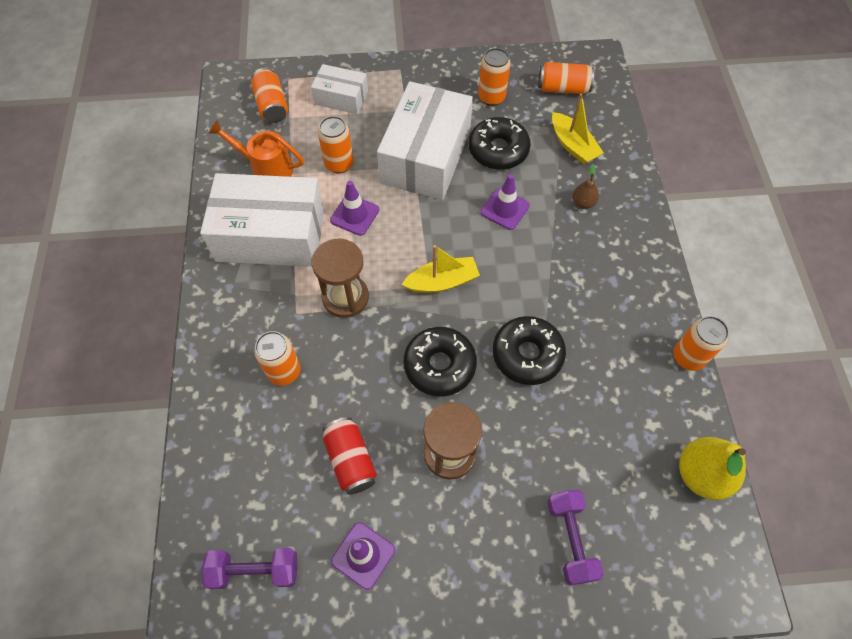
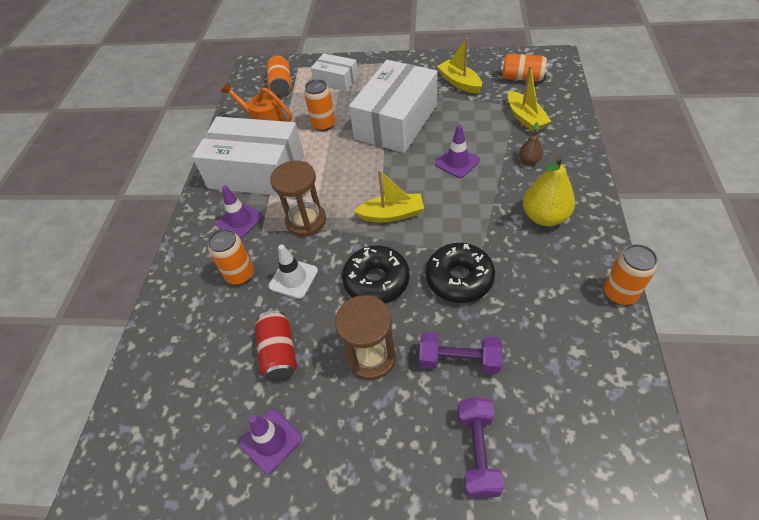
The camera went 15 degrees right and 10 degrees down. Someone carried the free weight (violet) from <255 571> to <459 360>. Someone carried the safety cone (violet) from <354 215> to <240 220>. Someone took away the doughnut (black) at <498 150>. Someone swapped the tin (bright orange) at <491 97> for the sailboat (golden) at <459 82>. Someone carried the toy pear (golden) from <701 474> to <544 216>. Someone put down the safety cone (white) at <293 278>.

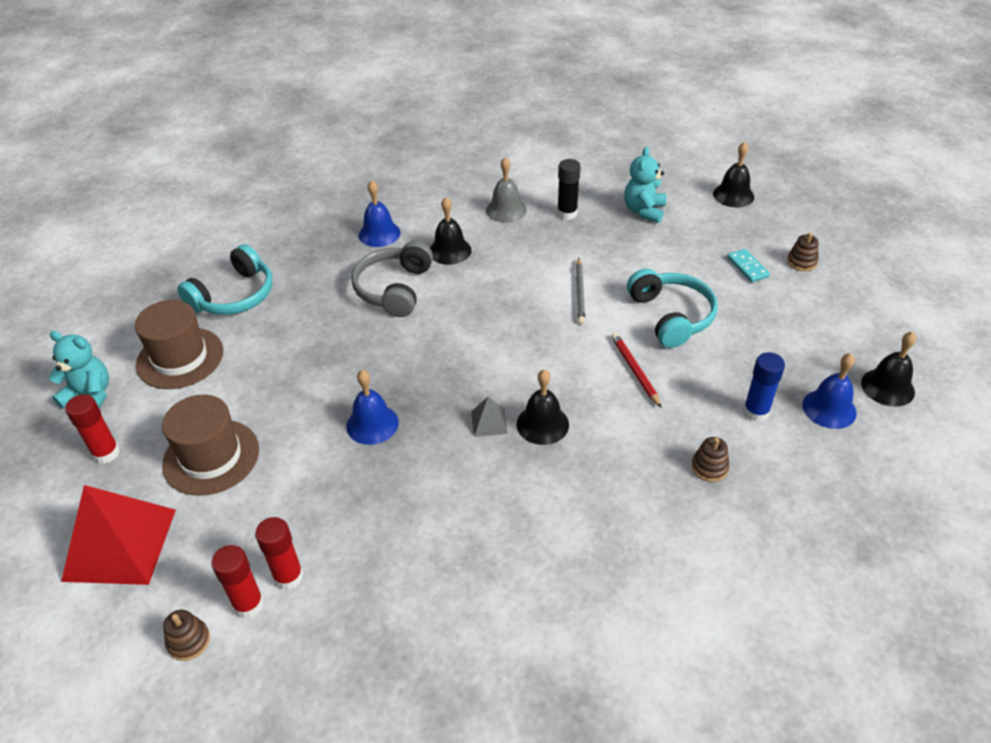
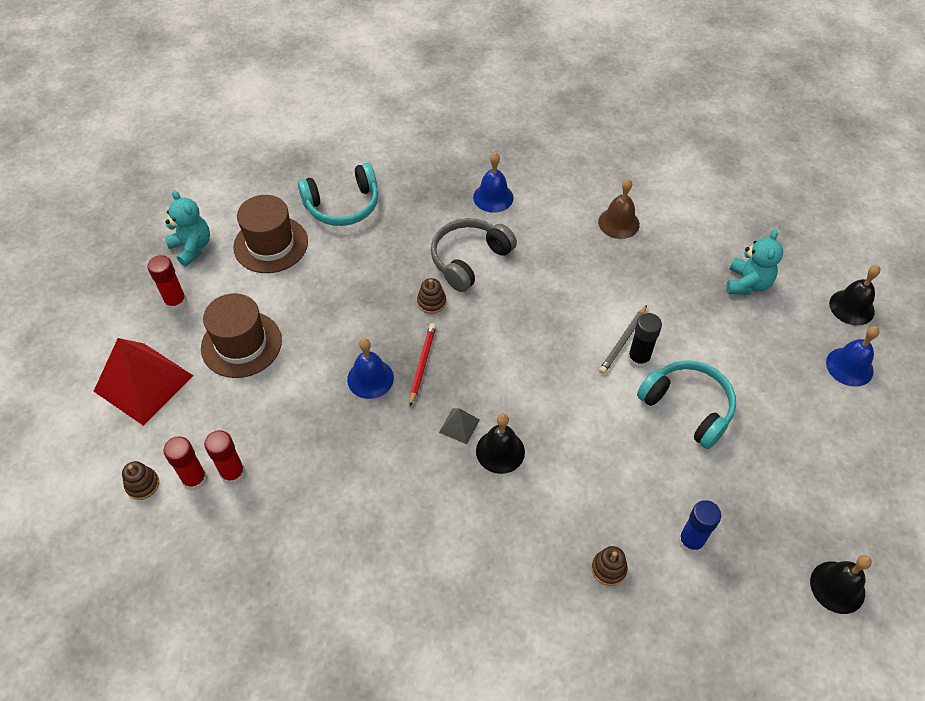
The camera went 30 degrees right and 10 degrees up. Someone took away the bell (black) at <450 250>. Someone repainted the bell (ash-grey) at <506 210>, which became the bell (dark brown) at <618 223>. Someone carried the glue (black) from <567 213> to <638 359>. Someone carried the pencil (crimson) from <635 371> to <422 364>. Someone rotated the teddy (teal) at <644 211> by 150 degrees clockwise. Someone rotated the headphones (teal) at <671 316> by 60 degrees counterclockwise. Someone took away the domino tile (teal) at <747 267>. Someone carried the ring stacker (dark brown) from <801 262> to <431 302>. Someone carried the bell (blue) from <829 408> to <849 366>.

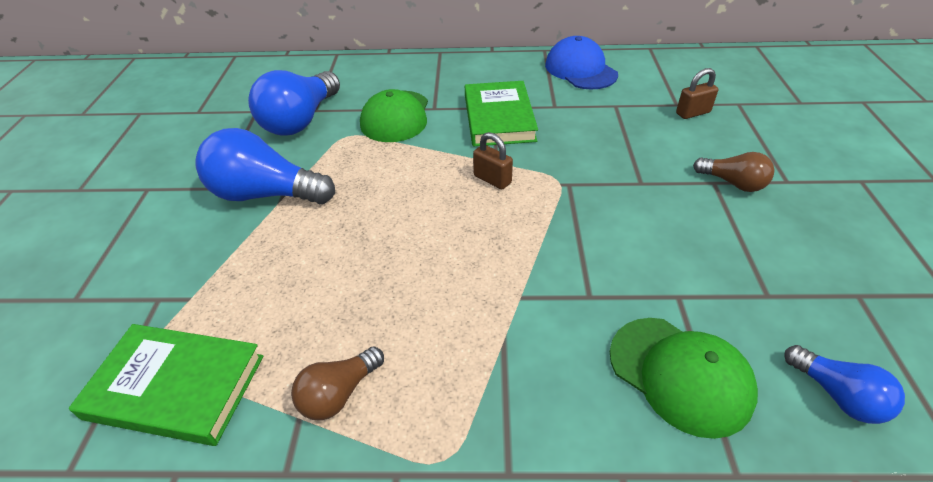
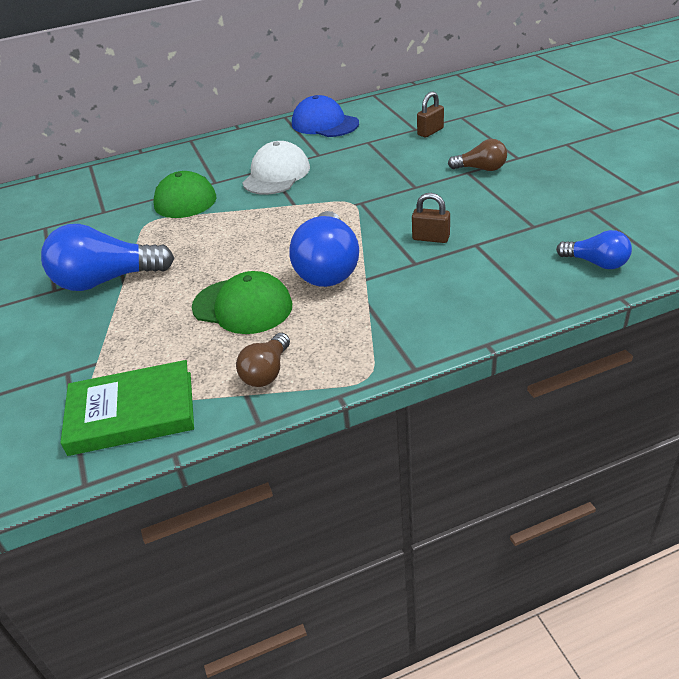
The camera went 20 degrees left and 5 degrees down. Someone carried the lightbulb (blue) from <301 120> to <328 268>. Someone swapped the hardcover (green) at <498 118> for the baseball cap (white) at <276 174>. Someone carried the lock (dark brown) from <492 179> to <431 238>. Someone carried the baseball cap (green) from <680 375> to <243 306>.

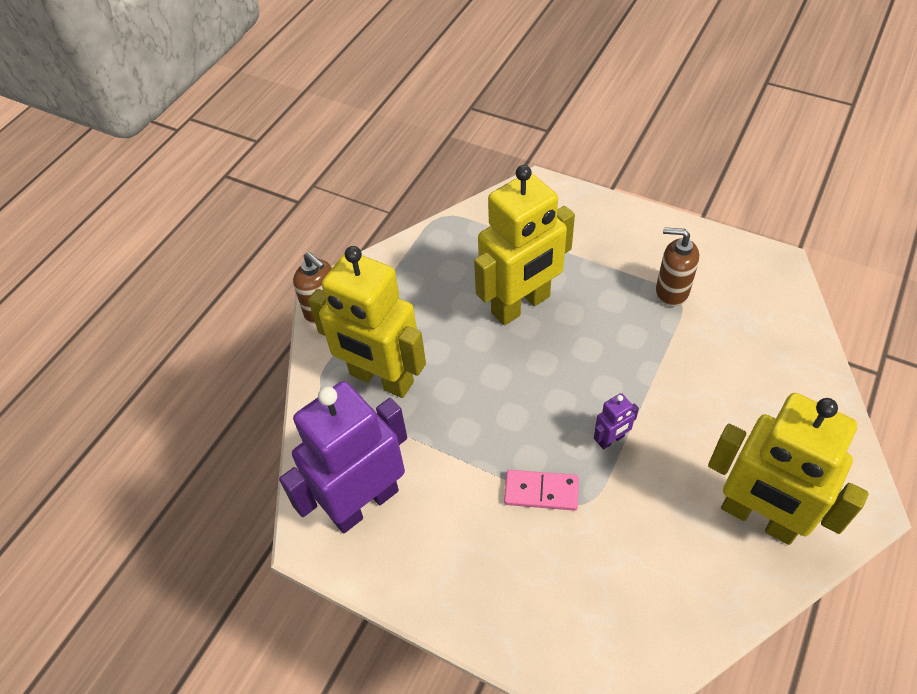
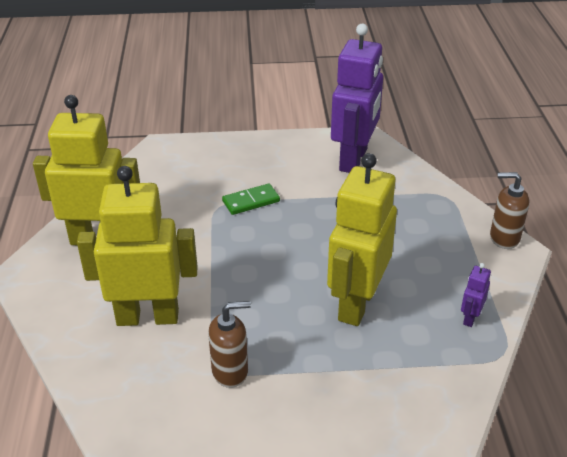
The camera went 145 degrees right and 15 degrees down. Someone carried the robot (golden) from <381 379> to <148 317>. Someone repainted the domino tile (rosy) at <541 491>, which became the domino tile (green) at <251 201>. Someone carried the robot (violet) from <611 440> to <470 318>.

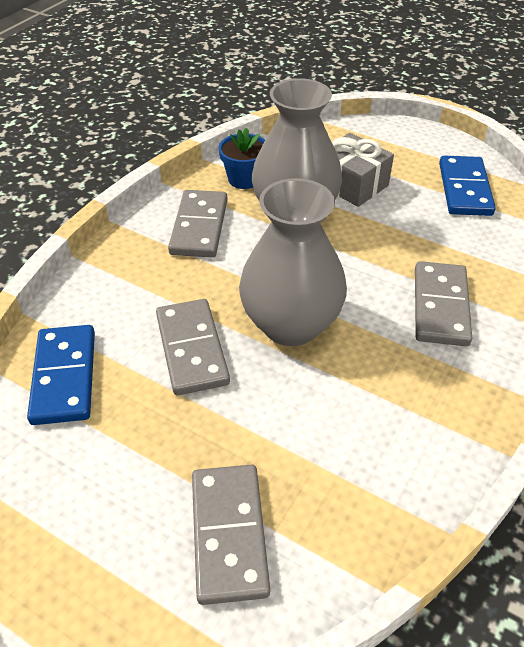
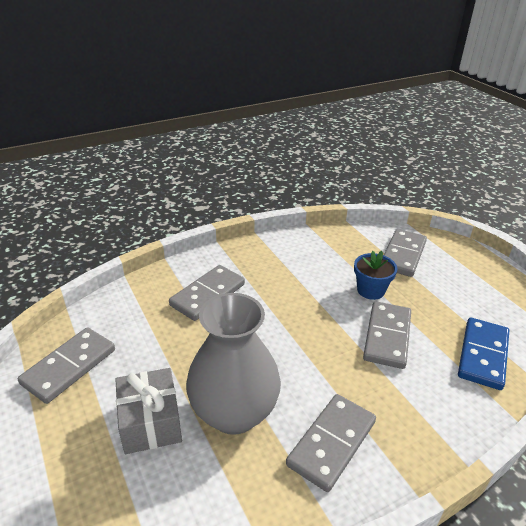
The camera went 150 degrees left and 10 degrees down. Someone carried the potted plant (blue) from <244 179> to <371 290>. Someone took away the tall vase (ash-grey) at <291 325>. Someone repainted the domino tile (blue) at <464 189>, which became the domino tile (ash-grey) at <69 367>.

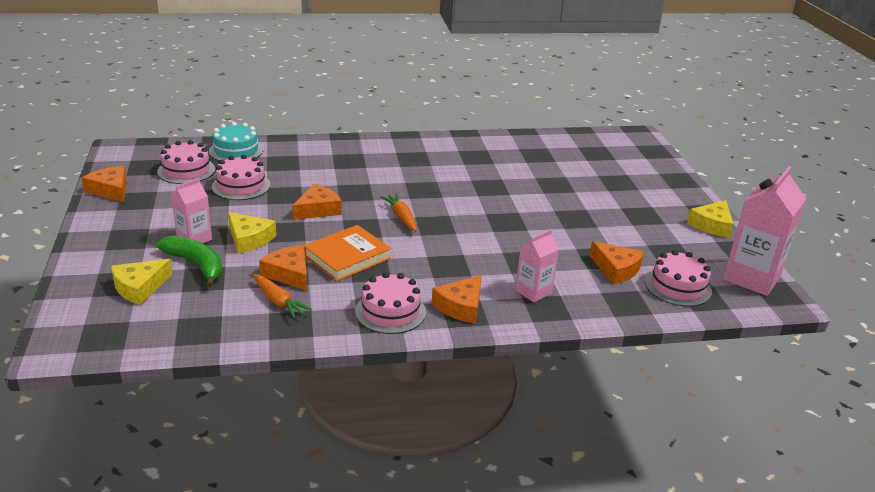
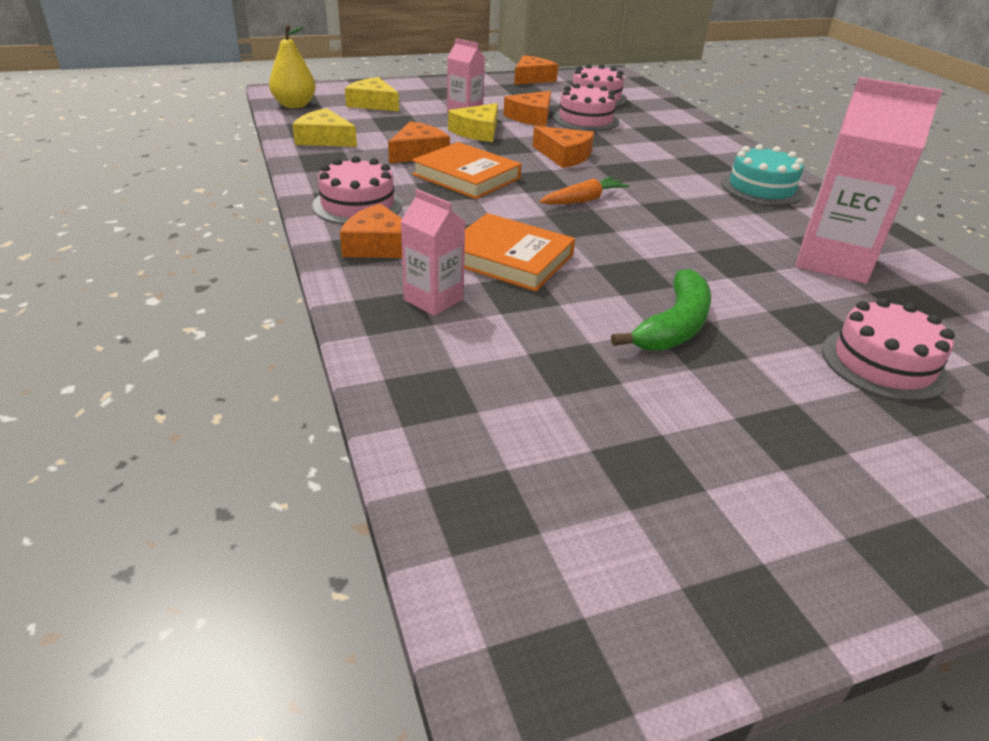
The camera went 80 degrees right and 5 degrees up. Someone carried the banana (green) from <196 265> to <674 326>. Someone carried the gateau (teal) from <236 150> to <761 188>. Someone took away the toy carrot (bright orange) at <278 302>. Someone carried the piece of cheese (bright orange) from <616 269> to <531 117>. Someone carried the gateau (rosy) from <678 286> to <883 363>. Someone carried the piece of cheese (golden) from <712 225> to <324 139>. Someone carried the juice carton (rosy) from <751 278> to <833 261>. Someone put down the toy pear (golden) at <294 105>. Someone put down the hardcover (bright orange) at <509 258>.

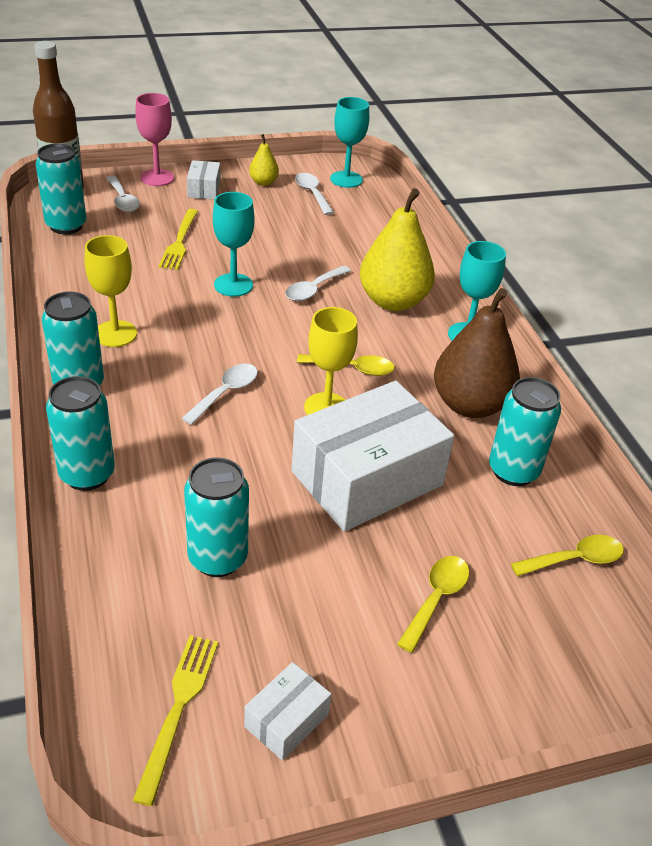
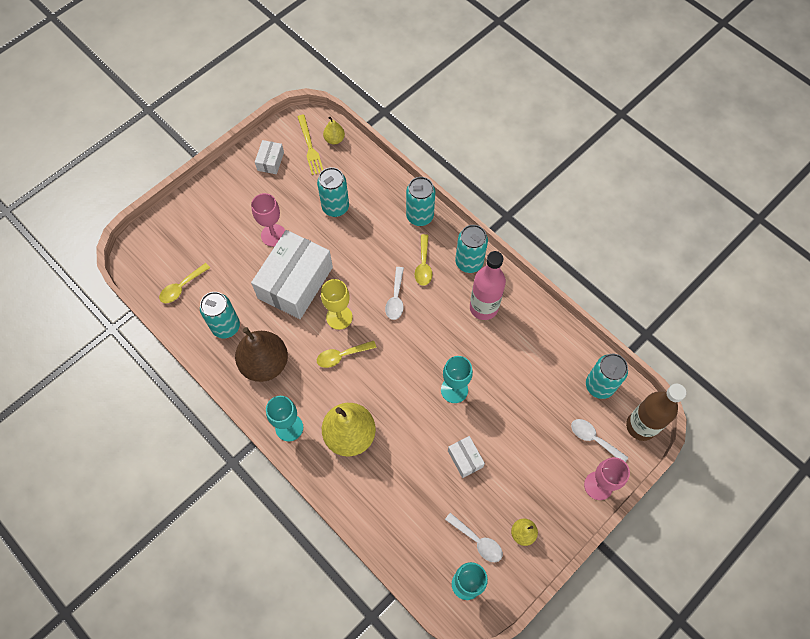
The camera went 155 degrees right and 25 degrees up. Someone swapped the chalice (golden) at <115 334> for the drink bottle (rosy) at <483 307>. Someone took away the table fork (golden) at <179 241>. Someone carried the package (white) from <204 189> to <465 459>. Someone took away the teaspoon (white) at <313 289>. Someone carried the teaspoon (golden) from <436 599> to <423 265>. Someone put down the chalice (rosy) at <273 235>. Someone put down the toy pear (golden) at <334 139>.

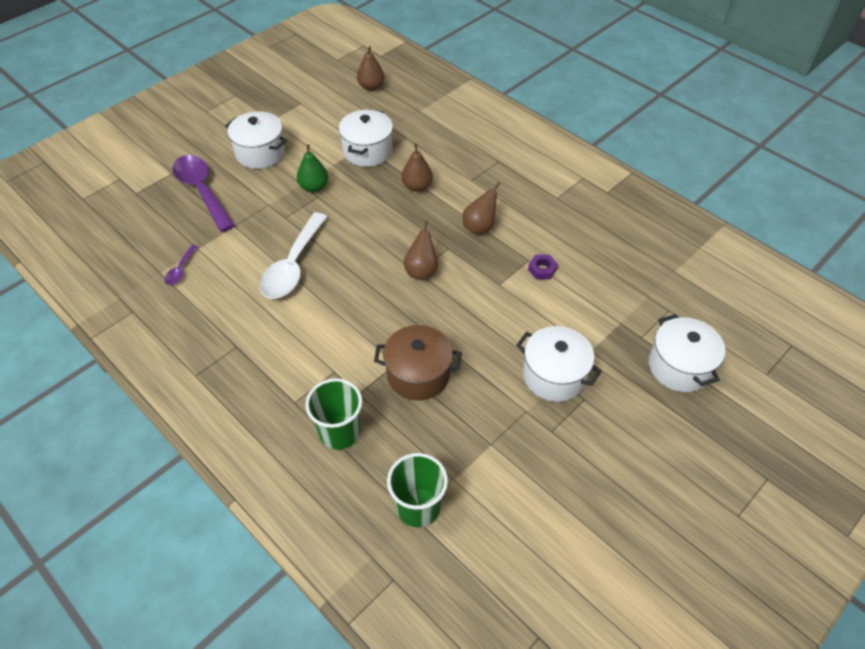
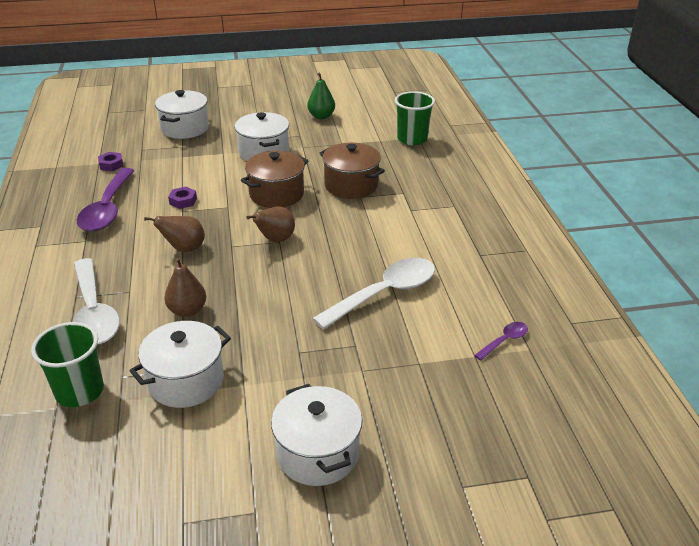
The camera went 145 degrees left and 15 degrees down. Someone carried the teaspoon (violet) from <202 191> to <108 209>. Someone carried the toy pear (green) from <314 187> to <321 116>. Someone carried the beaker (green) from <339 432> to <79 391>. Someone took away the toy pear (dark brown) at <371 87>. Someone put down the teaspoon (white) at <94 312>. Someone put down the hex nut (violet) at <111 165>. Someone put down the cooking pot (dark brown) at <276 194>.

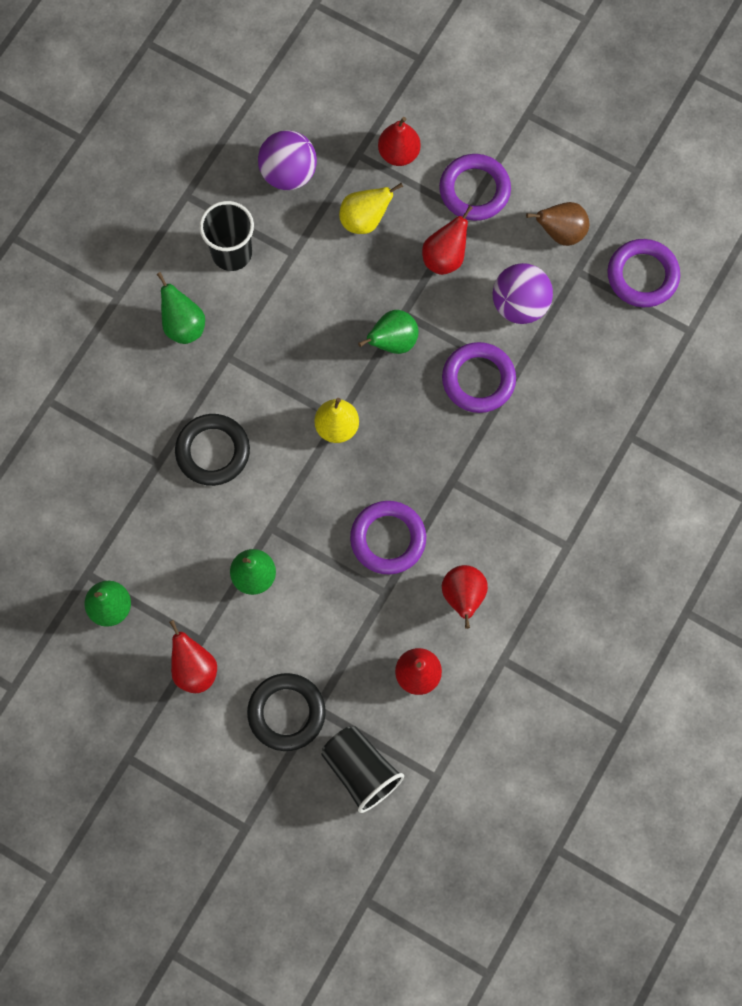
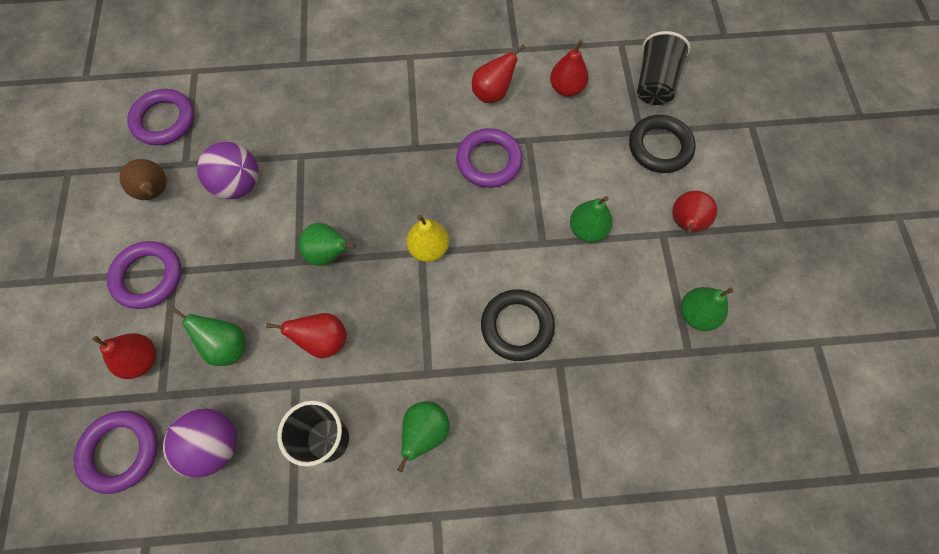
The camera went 125 degrees left and 5 degrees down. Someone repainted the toy pear (golden) at <365 220>, which became the toy pear (green) at <226 346>. Someone carried the toy pear (crimson) from <445 257> to <323 340>. Someone carried the hoop (violet) from <478 380> to <120 451>.

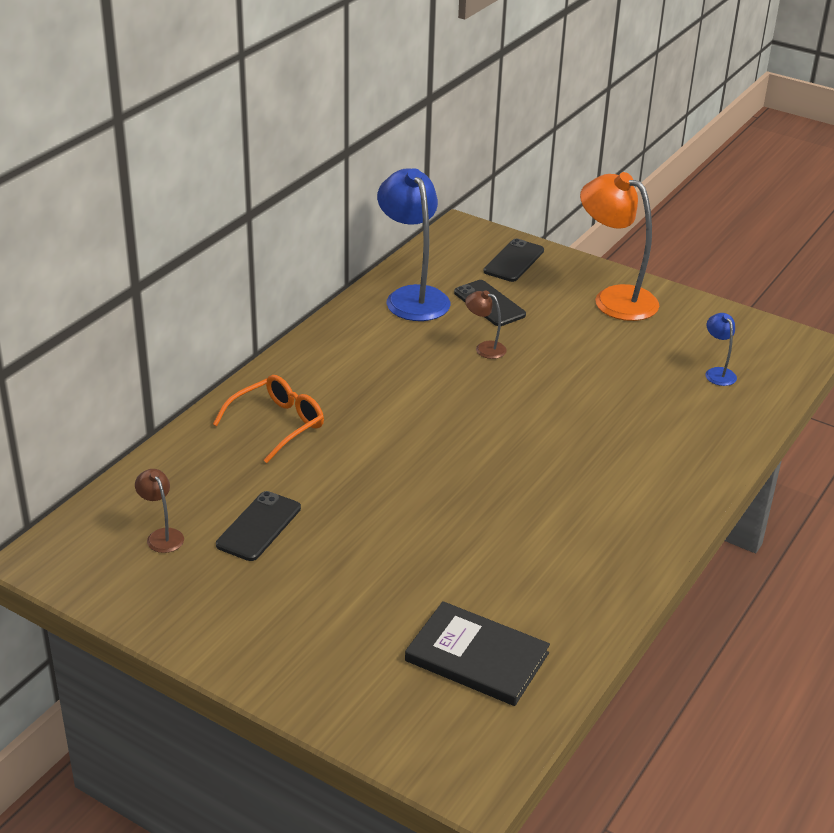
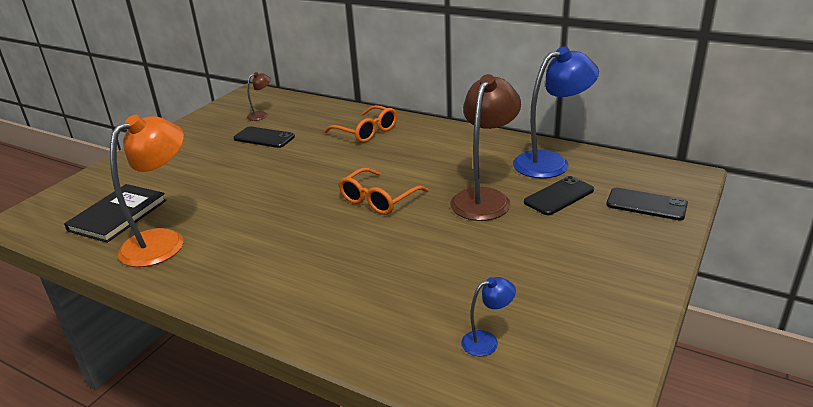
The camera went 90 degrees right and 5 degrees down. Someone scaled the desk lamp (dark brown) at <484 348> by 2.19. Someone carried the desk lamp (bright orange) from <614 299> to <163 241>. Someone put down the glasses (bright orange) at <378 200>.

